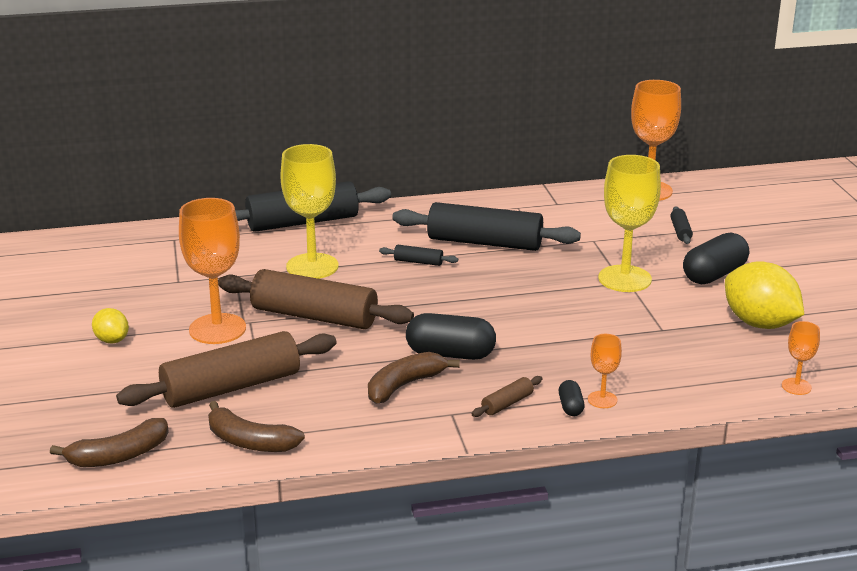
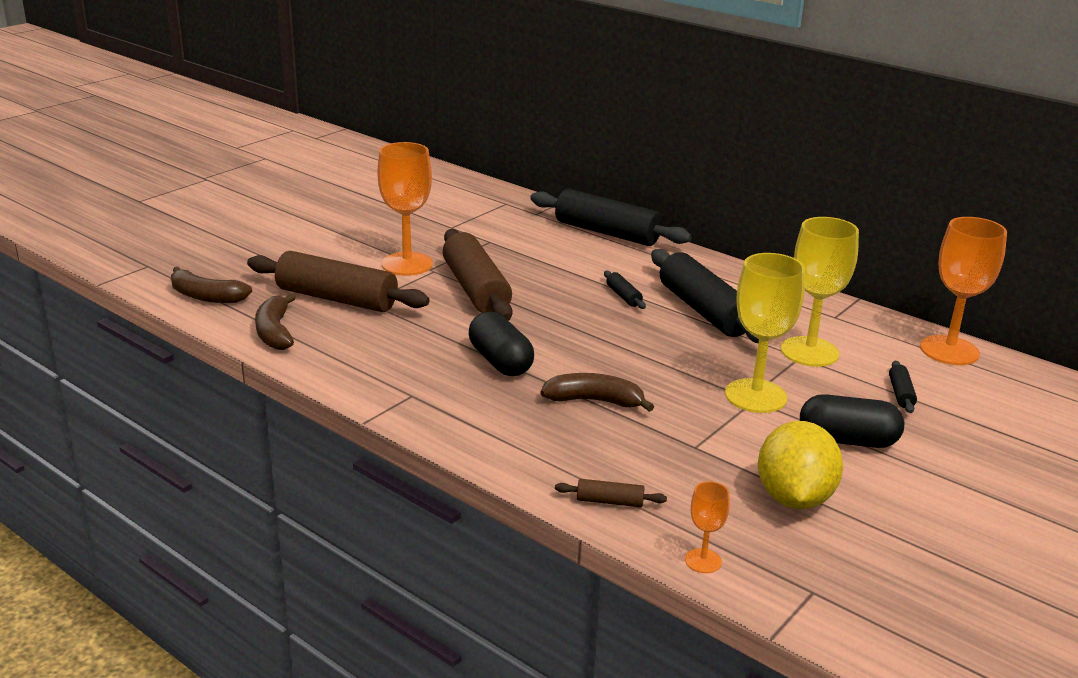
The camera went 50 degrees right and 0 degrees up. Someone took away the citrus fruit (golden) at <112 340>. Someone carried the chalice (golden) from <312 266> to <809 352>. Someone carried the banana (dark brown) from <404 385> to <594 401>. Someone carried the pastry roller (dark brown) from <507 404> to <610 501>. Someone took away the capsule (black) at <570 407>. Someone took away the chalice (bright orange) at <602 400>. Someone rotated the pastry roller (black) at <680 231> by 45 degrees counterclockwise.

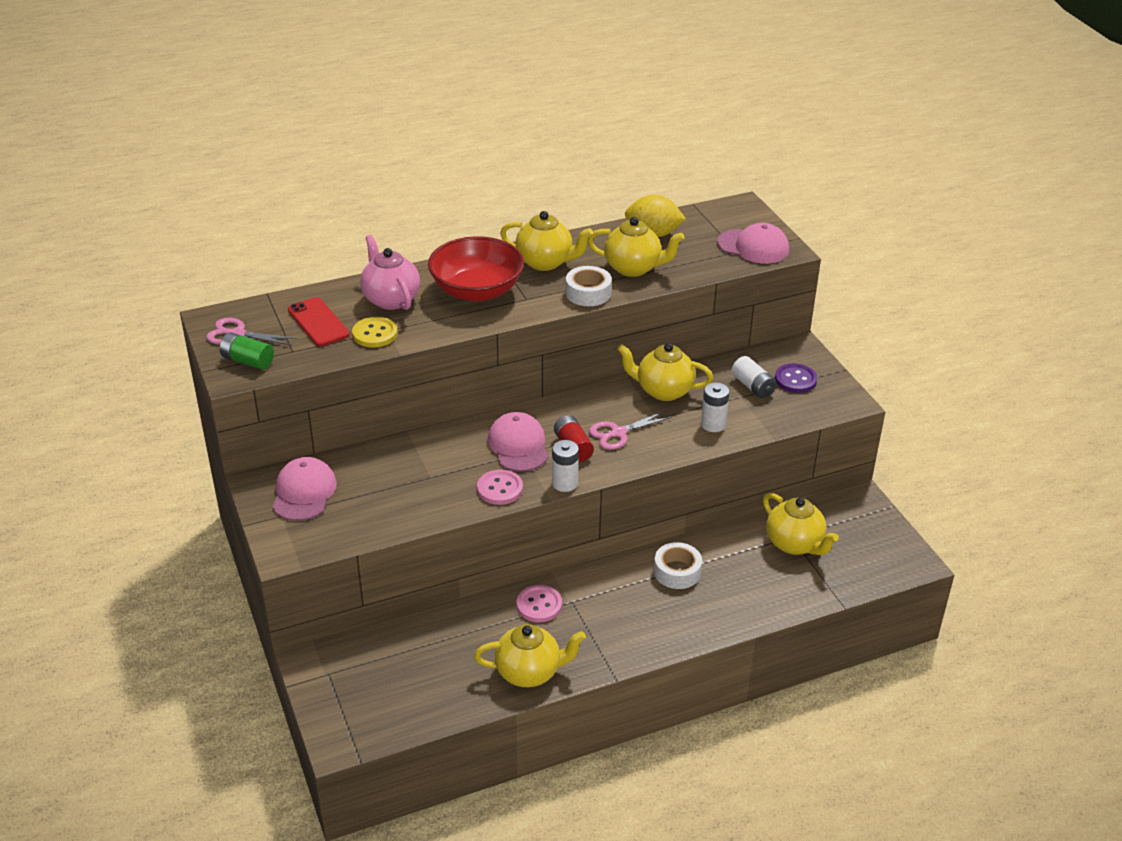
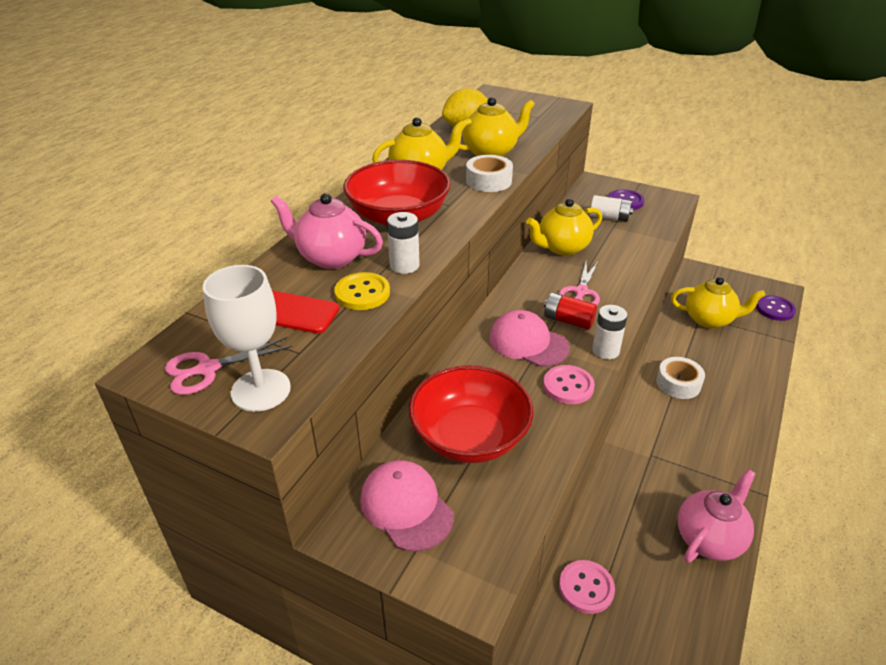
The camera went 40 degrees left and 0 degrees up. Someone swapped the AA battery (green) at <248 361> for the chalice (white) at <261 390>. Someone repainted the china teapot (golden) at <529 672>, which became the china teapot (rosy) at <709 539>. Someone carried the button (rosy) from <539 605> to <586 588>. Someone carried the AA battery (white) from <713 424> to <404 265>. Someone took away the baseball cap (rosy) at <753 246>. Someone put down the bowl (crimson) at <470 437>. Someone put down the button (violet) at <775 309>.

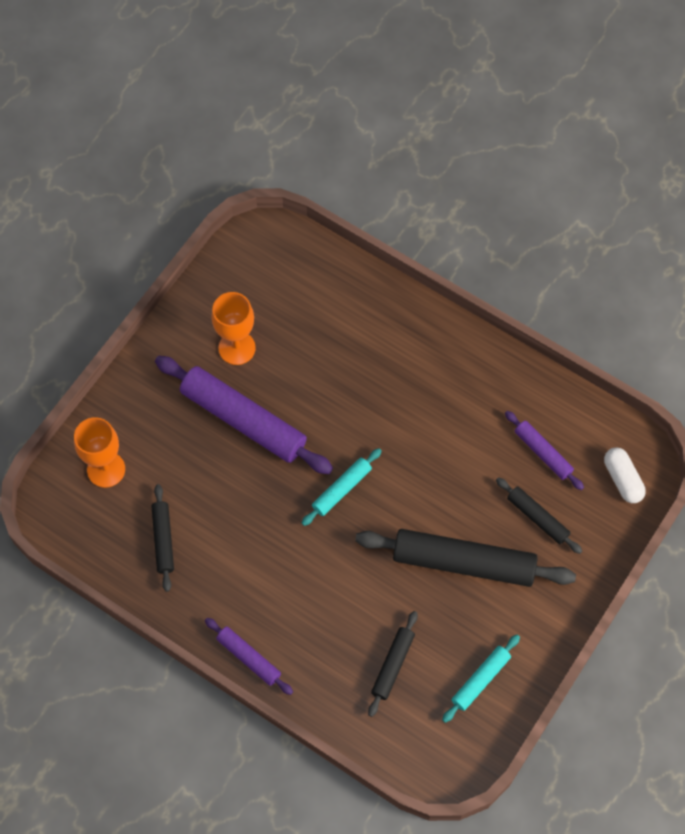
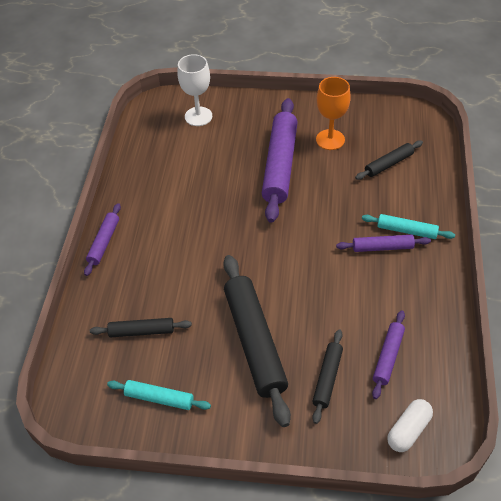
The camera went 65 degrees right and 15 degrees down. Someone repainted the chalice (bright orange) at <106 469>, which became the chalice (white) at <198 116>. Someone carried the pastry roller (black) from <163 540> to <388 164>. Someone carried the pastry roller (teal) from <342 489> to <406 231>. Someone put down the pastry roller (violet) at <382 247>.

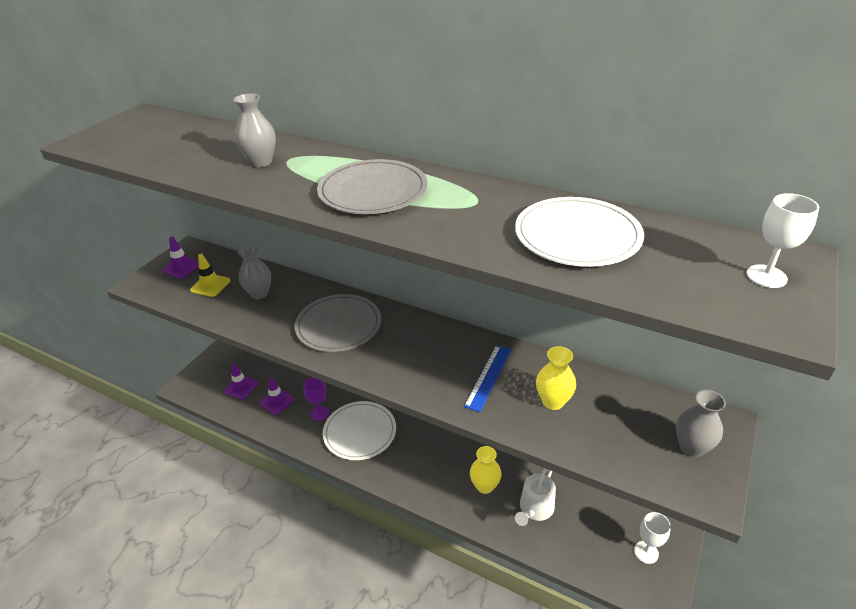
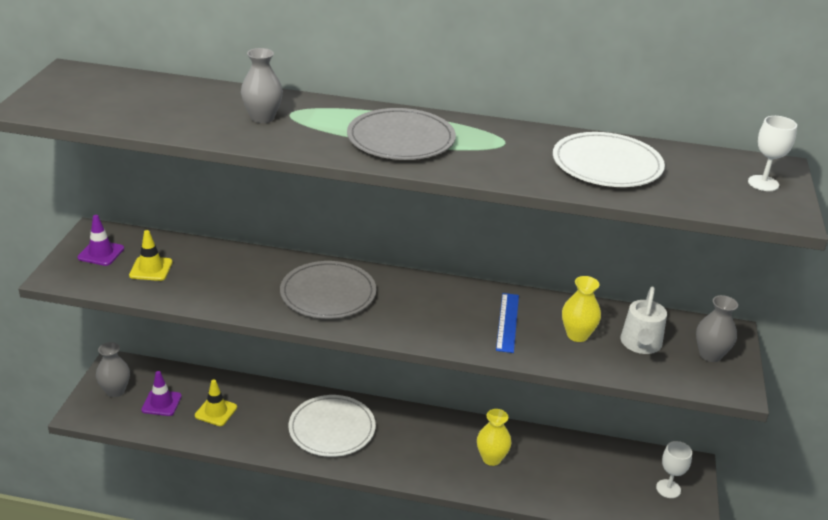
The camera went 20 degrees left and 5 degrees down. Someone carried the tall vase (ash-grey) from <259 293> to <115 391>. Someone repainted the safety cone (violet) at <277 401>, which became the safety cone (golden) at <216 411>. Someone took away the chalice (violet) at <319 413>. Someone carried the watering pot (white) from <535 509> to <640 344>.

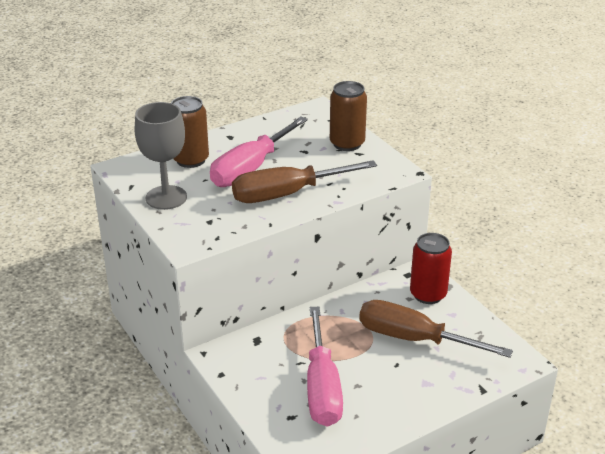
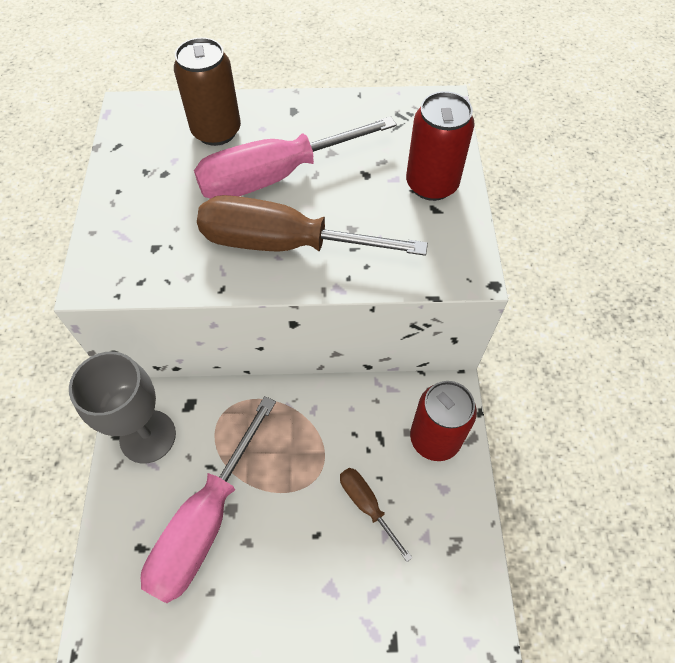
The camera went 30 degrees right and 25 degrees up. Someone carried the chalice (ash-grey) from <166 197> to <148 436>. Someone repainted the tin (dark brown) at <347 144>, which became the tin (crimson) at <431 184>. Someone scaled the flat screwdriver (dark brown) at <415 339> by 0.49.

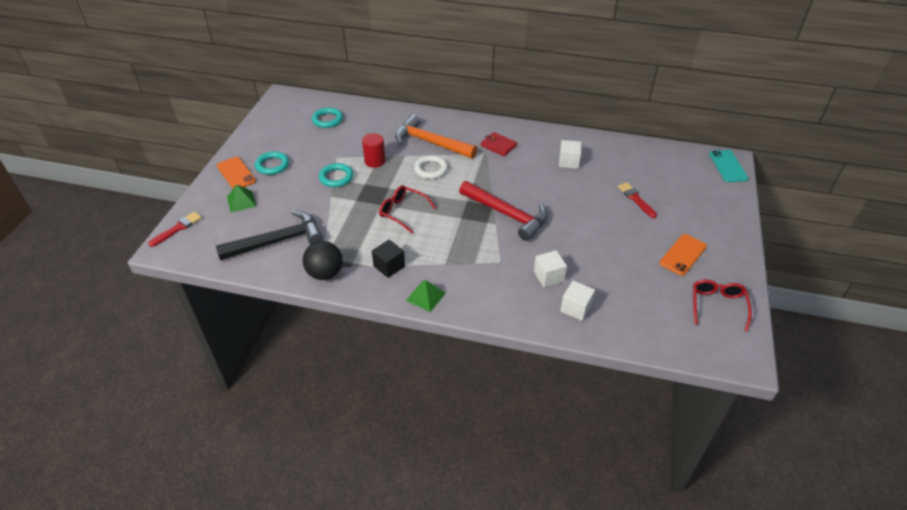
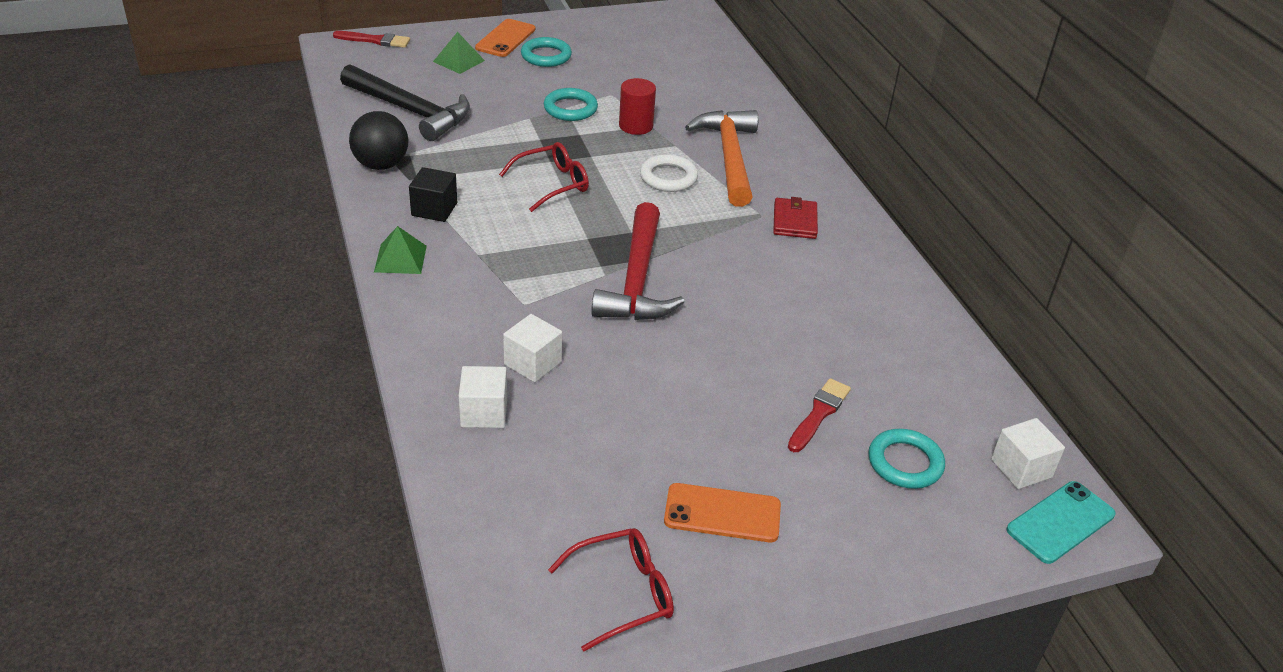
The camera went 55 degrees right and 5 degrees down. Someone carried the hoop (teal) from <327 120> to <905 463>. Someone rotated the glasses (crimson) at <402 212> by 60 degrees clockwise. Someone carried the solid cube (white) from <568 162> to <1021 468>.

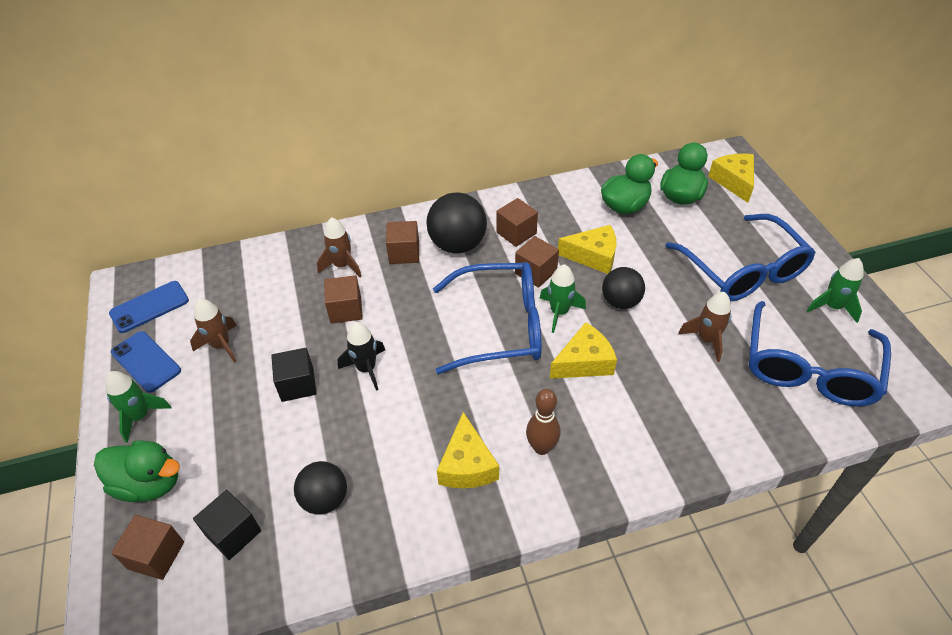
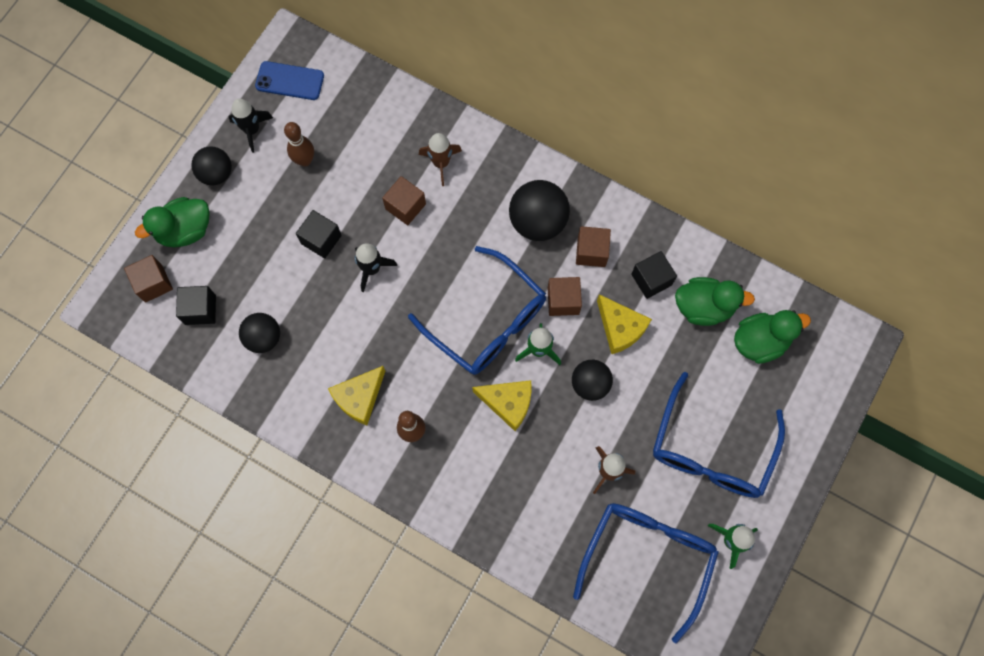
The camera went 45 degrees right and 25 degrees up. Someone rotated the duck (green) at <149 483> by 90 degrees clockwise. Someone swapped the rocket (green) at <140 416> for the sphere (black) at <216 174>. Someone swapped the mobile phone (blue) at <146 361> for the rocket (black) at <252 130>. Someone swapped the rocket (dark brown) at <221 345> for the tenpin (dark brown) at <305 160>. Someone took away the solid cube (dark brown) at <404 253>. Someone took away the piece of cheese (golden) at <734 181>. Someone rotated the glasses (blue) at <808 367> by 135 degrees clockwise. Someone put down the solid cube (black) at <651 279>.

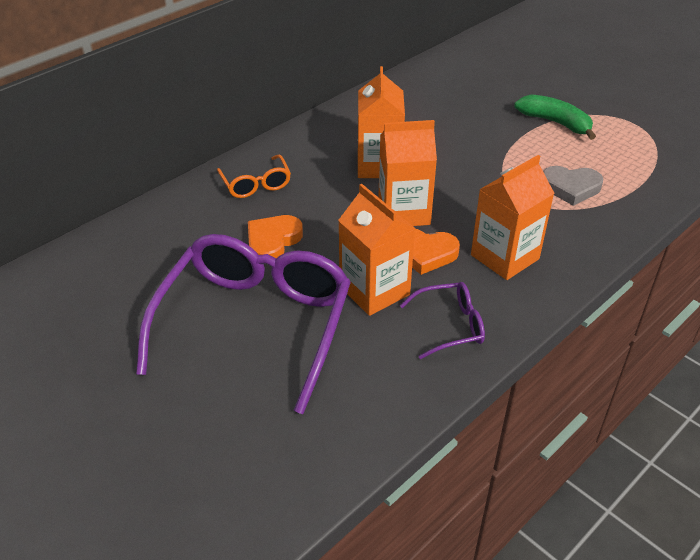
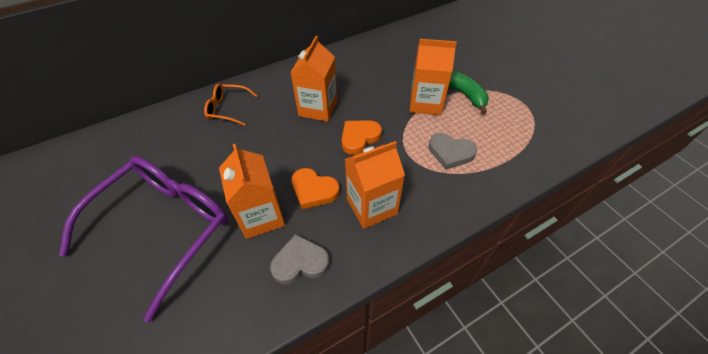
The camera went 15 degrees right and 10 degrees up. Someone rotated the glasses (bright orange) at <256 184> by 105 degrees clockwise. Someone carried the love heart (bright orange) from <273 241> to <359 138>. Someone carried the juice carton (bright orange) from <404 212> to <425 103>. Someone swapped the glasses (violet) at <449 326> for the love heart (ash-grey) at <300 262>.

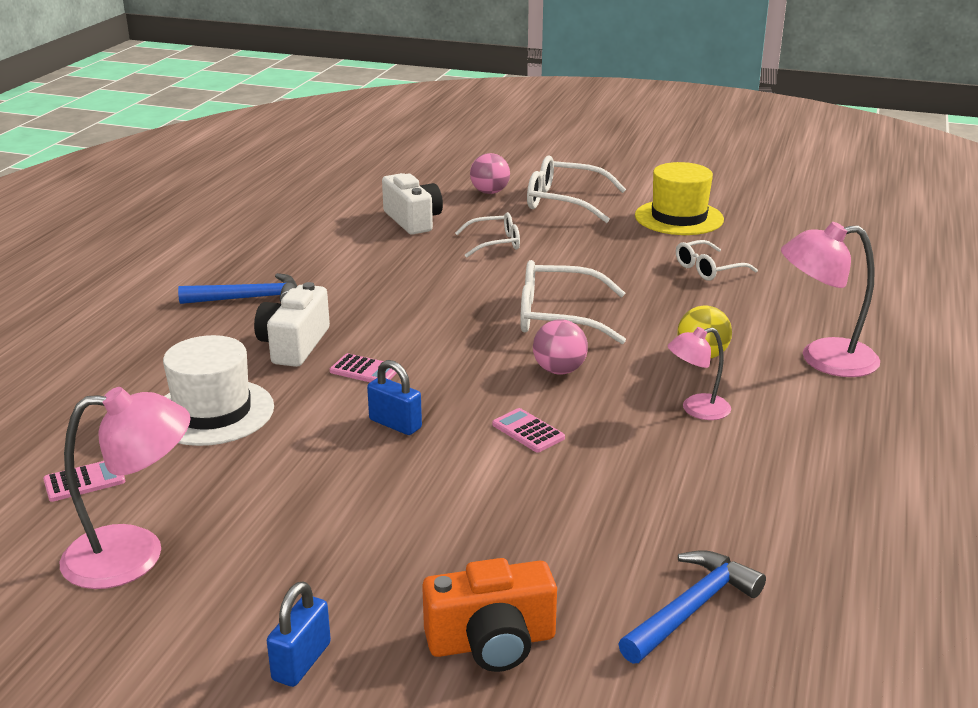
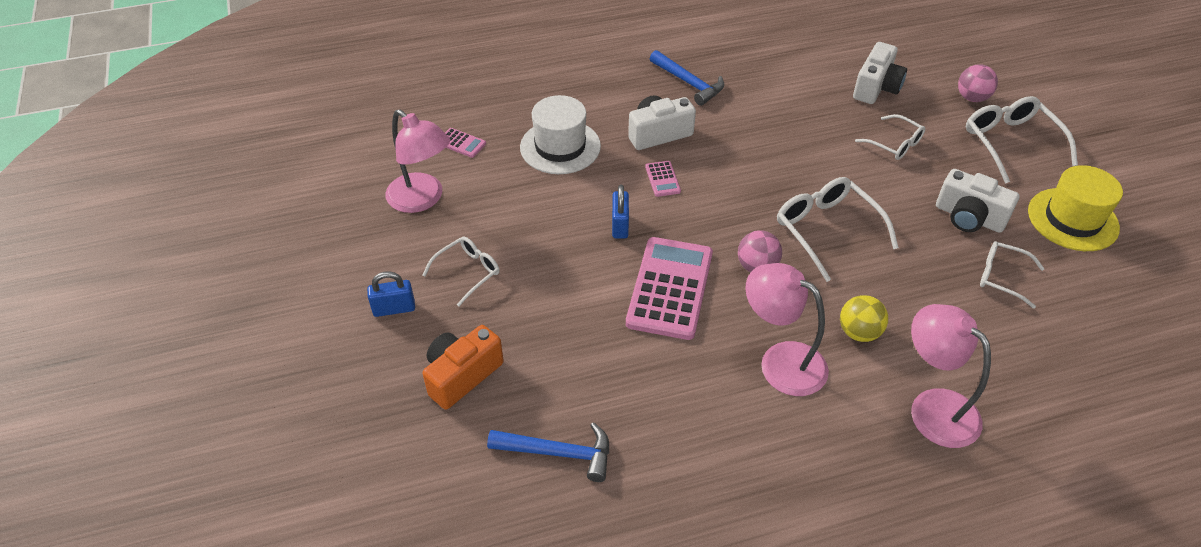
The camera went 55 degrees right and 20 degrees up. Someone rotated the photo camera (bright orange) at <492 642> by 90 degrees clockwise. Someone scaled the adding machine (rosy) at <528 431> by 2.32. Someone scaled the desk lamp (rosy) at <696 409> by 1.69. Someone put down the glasses (white) at <468 272>. Someone put down the photo camera (white) at <969 217>.

